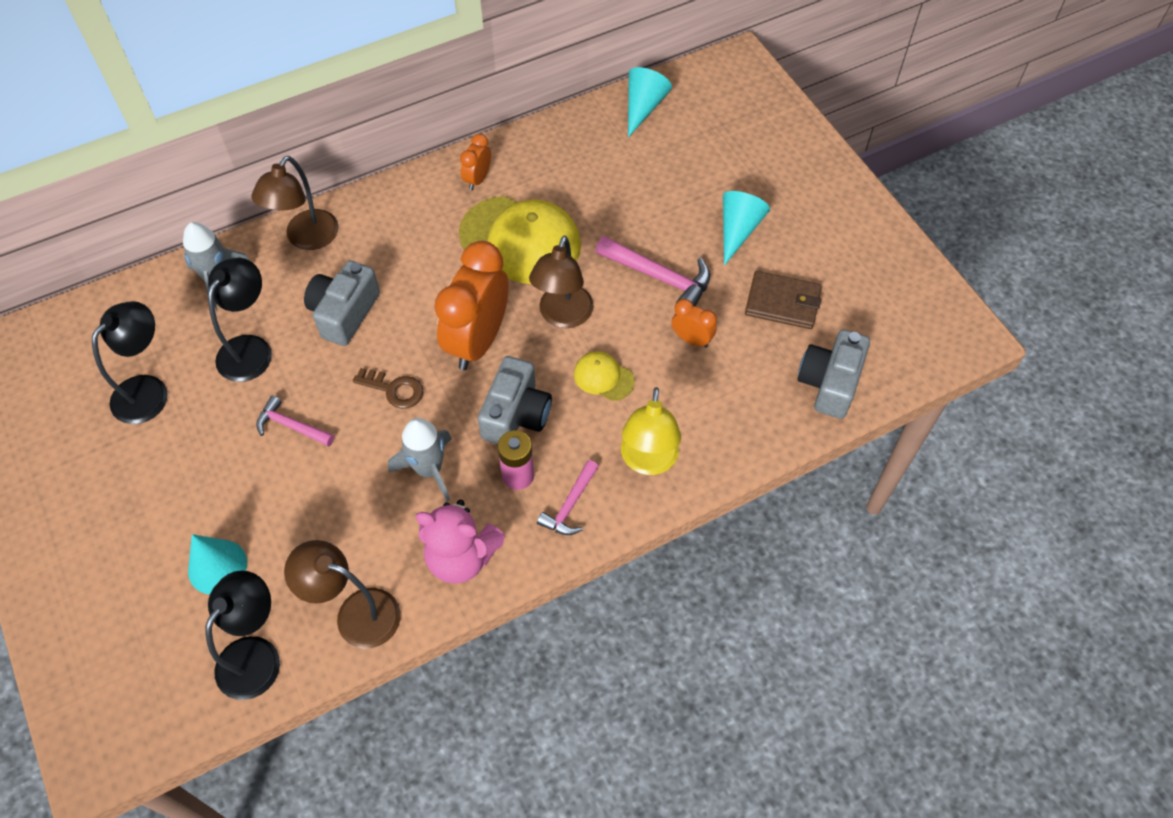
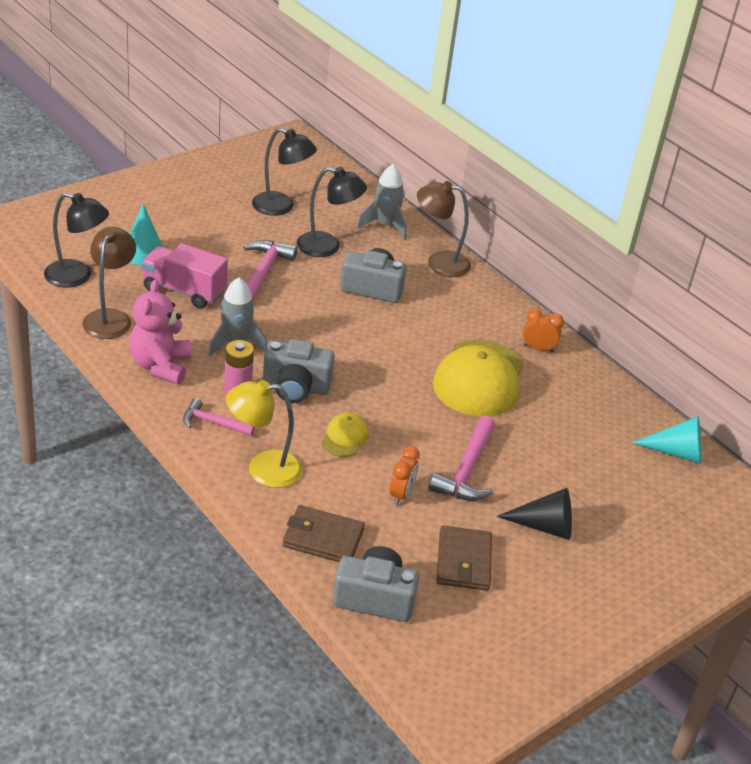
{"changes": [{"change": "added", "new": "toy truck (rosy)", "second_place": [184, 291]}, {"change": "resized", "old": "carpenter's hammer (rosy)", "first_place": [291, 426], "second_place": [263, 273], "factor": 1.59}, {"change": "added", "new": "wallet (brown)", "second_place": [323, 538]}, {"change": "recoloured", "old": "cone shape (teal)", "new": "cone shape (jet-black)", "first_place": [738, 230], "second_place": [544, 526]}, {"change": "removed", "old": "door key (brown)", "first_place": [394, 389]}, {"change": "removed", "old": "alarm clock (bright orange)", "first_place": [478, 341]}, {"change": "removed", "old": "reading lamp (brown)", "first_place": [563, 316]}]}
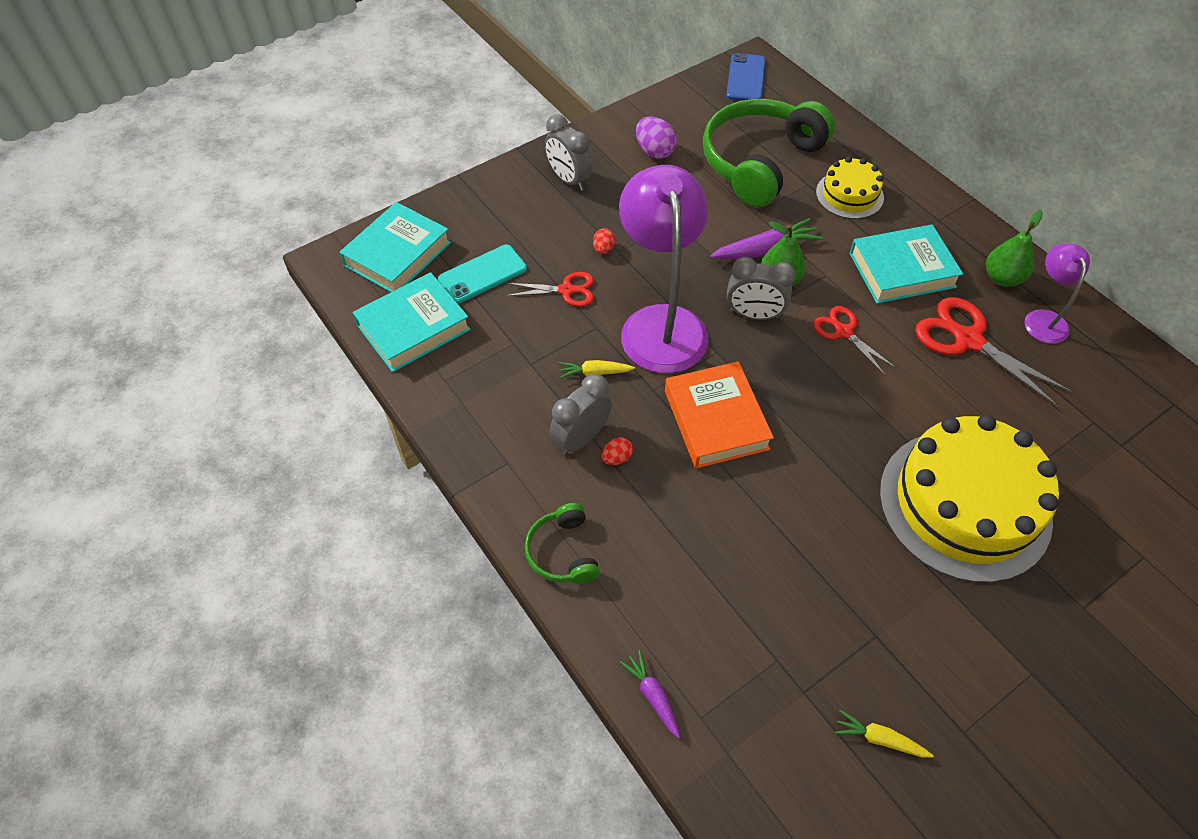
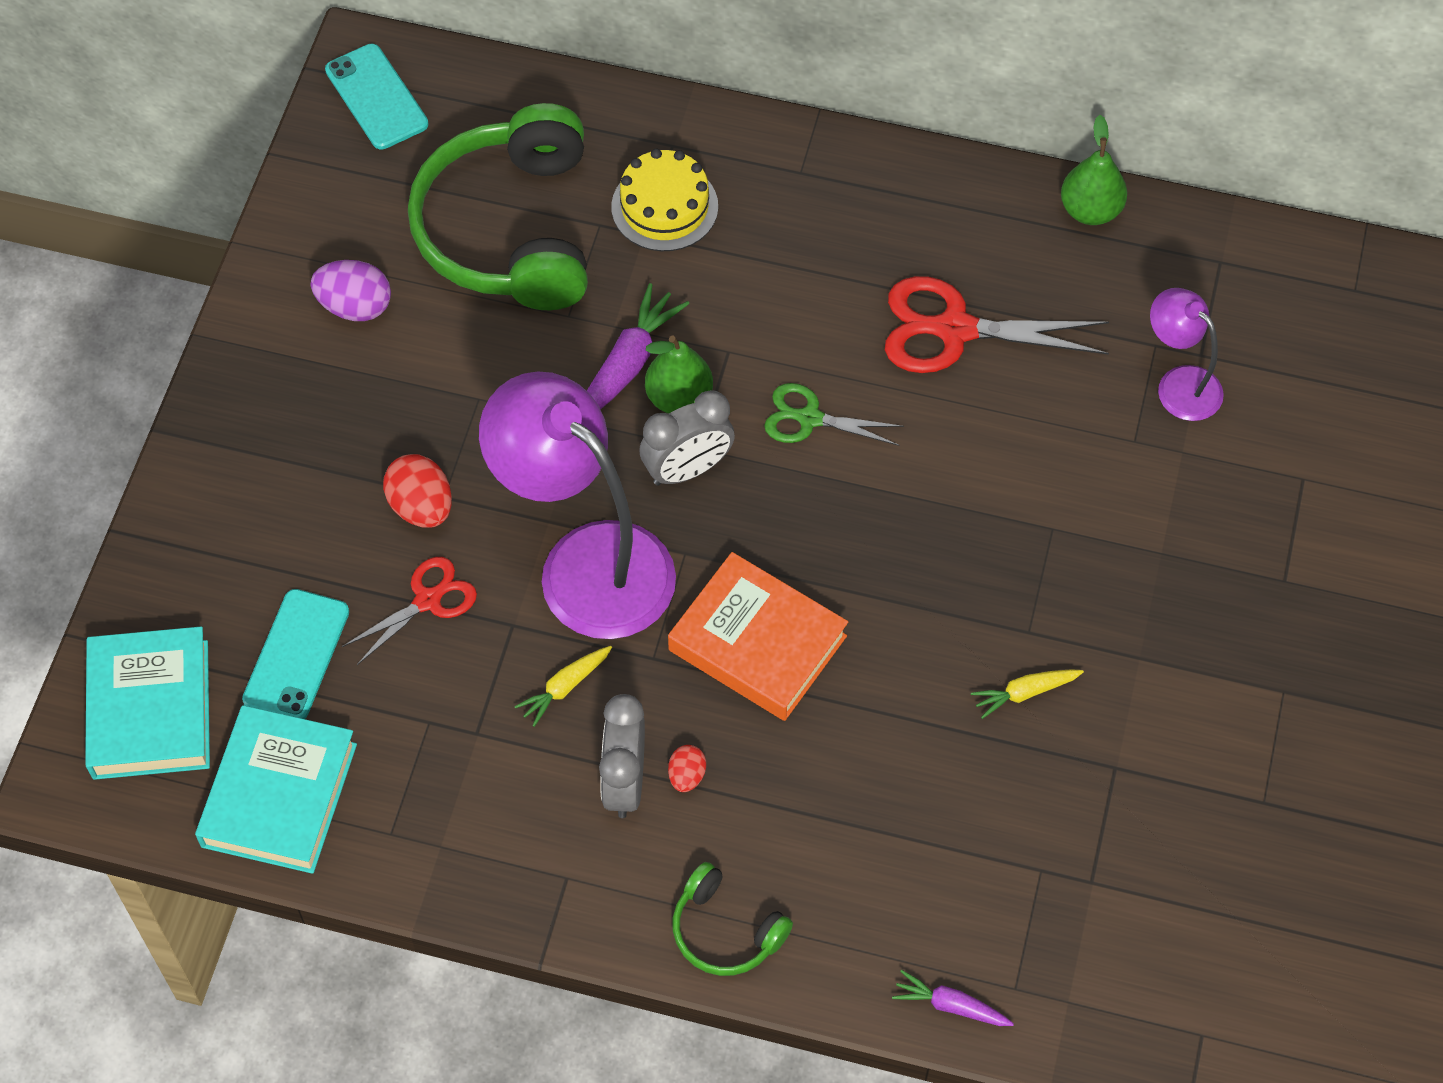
{"changes": [{"change": "recoloured", "old": "smartphone (cobalt)", "new": "smartphone (teal)", "first_place": [746, 78], "second_place": [376, 97]}, {"change": "resized", "old": "toy egg (crimson)", "first_place": [603, 249], "second_place": [421, 507], "factor": 1.76}, {"change": "recoloured", "old": "shears (crimson)", "new": "shears (green)", "first_place": [844, 332], "second_place": [809, 418]}, {"change": "moved", "old": "toy carrot (yellow)", "first_place": [879, 739], "second_place": [1025, 693]}, {"change": "moved", "old": "pear (green)", "first_place": [1002, 278], "second_place": [1090, 210]}, {"change": "moved", "old": "reading lamp (royal purple)", "first_place": [1043, 319], "second_place": [1179, 384]}, {"change": "removed", "old": "alarm clock (grey)", "first_place": [569, 179]}, {"change": "removed", "old": "book (teal)", "first_place": [902, 270]}, {"change": "removed", "old": "cake (yellow)", "first_place": [964, 504]}]}
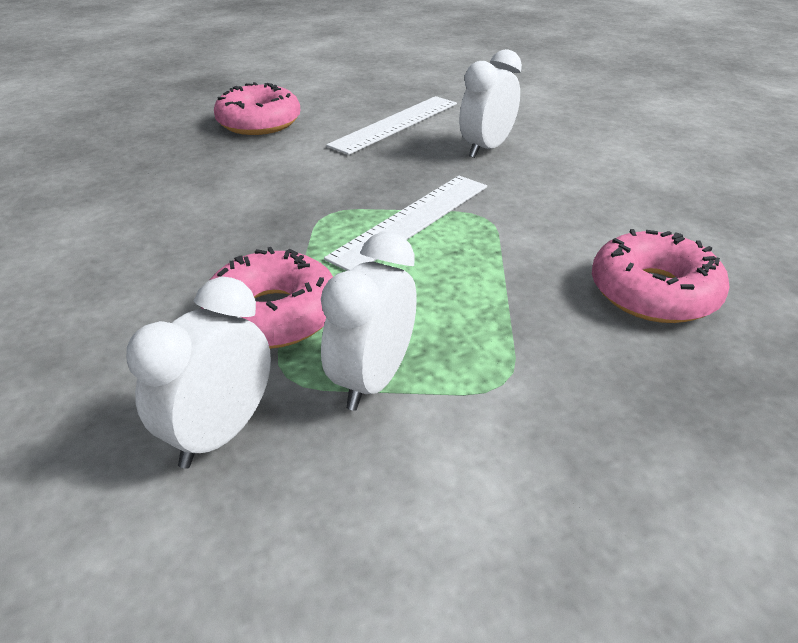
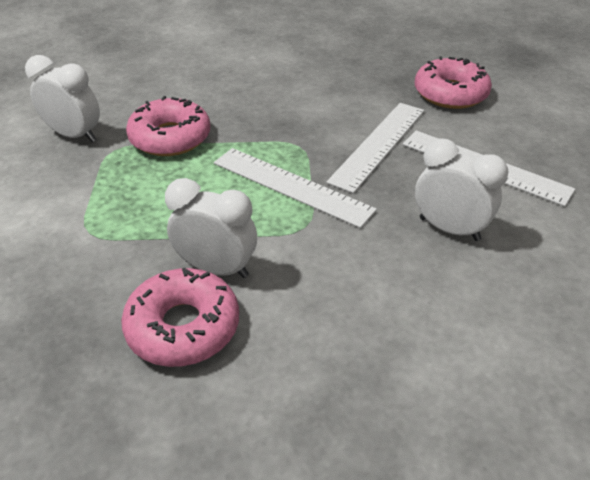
{"changes": [{"change": "moved", "old": "alarm clock (white)", "first_place": [373, 380], "second_place": [216, 268]}, {"change": "added", "new": "ruler (white)", "second_place": [378, 144]}]}
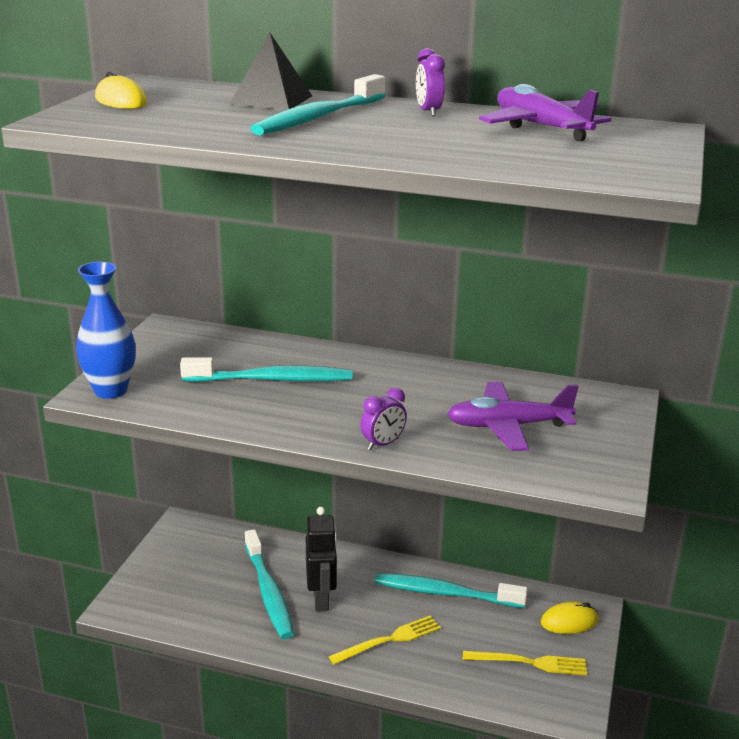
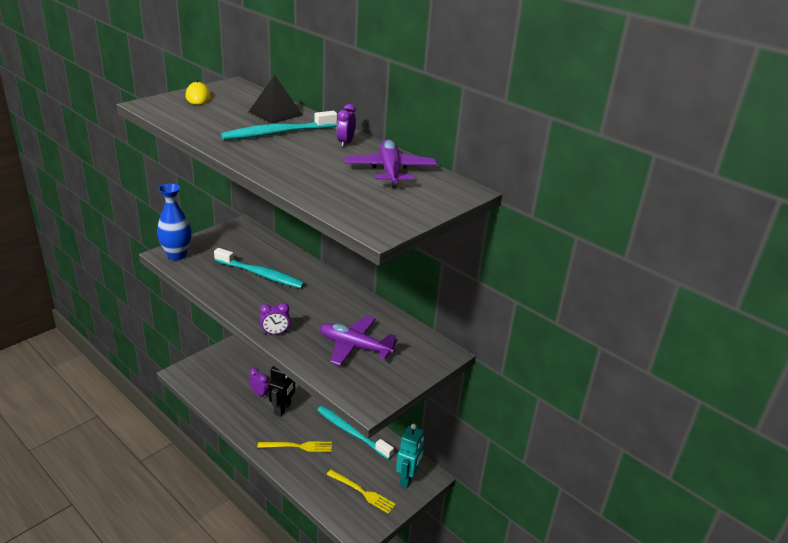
{"changes": [{"change": "replaced", "old": "dental brush (teal)", "new": "alarm clock (royal purple)", "first_place": [268, 591], "second_place": [259, 393]}, {"change": "replaced", "old": "PC mouse (yellow)", "new": "robot (teal)", "first_place": [569, 621], "second_place": [408, 478]}]}
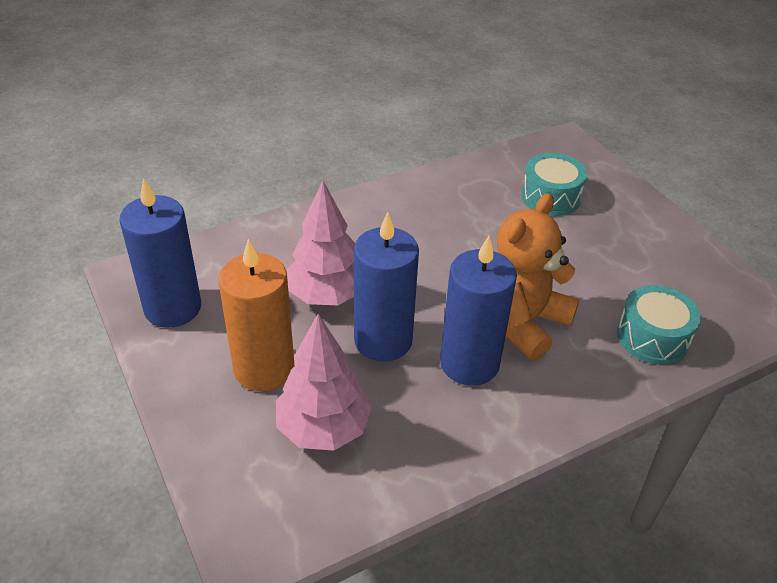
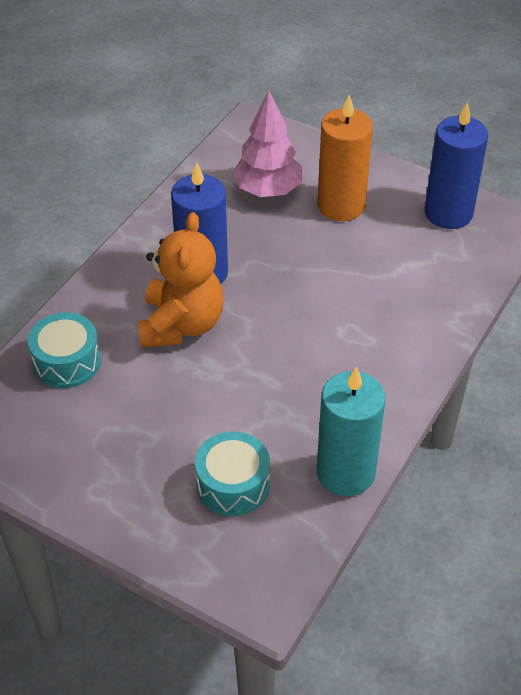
{"changes": [{"change": "added", "new": "pillar candle (teal)", "second_place": [345, 472]}, {"change": "removed", "old": "fir tree (rosy)", "first_place": [327, 295]}, {"change": "removed", "old": "pillar candle (cobalt)", "first_place": [383, 340]}]}
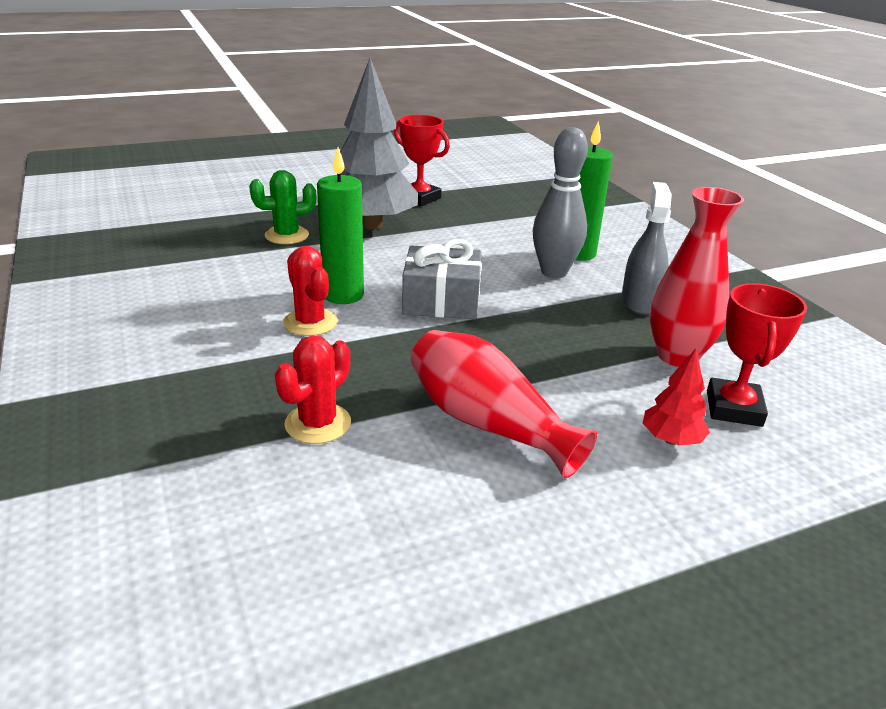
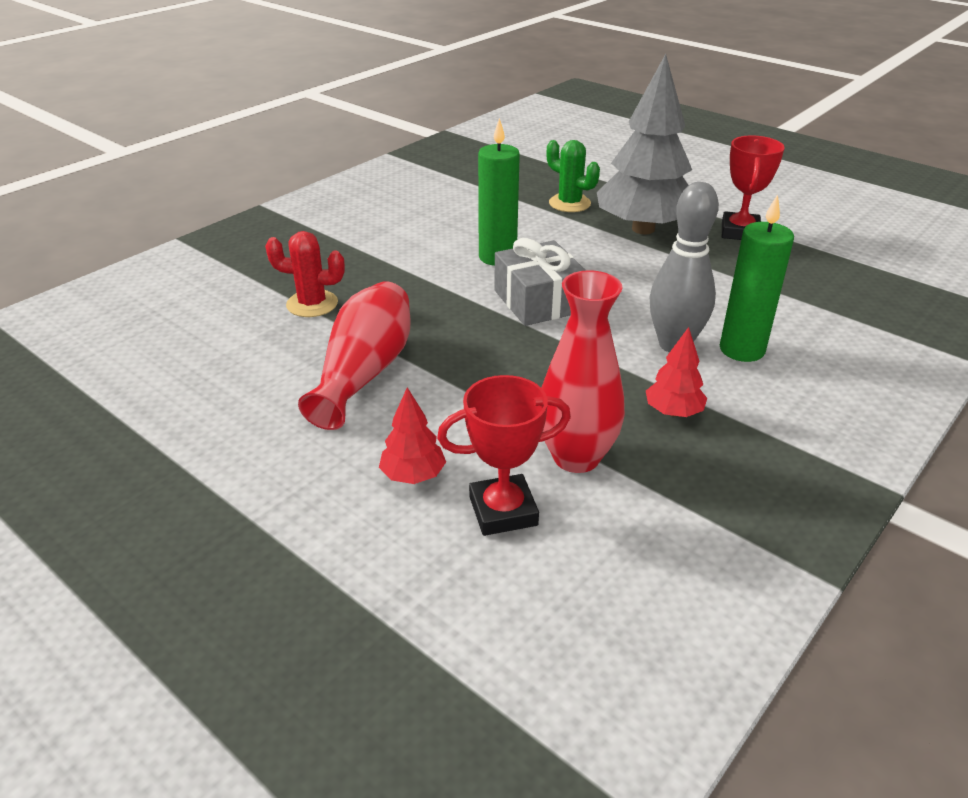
{"changes": [{"change": "replaced", "old": "spray cleaner (grey)", "new": "fir tree (crimson)", "first_place": [639, 302], "second_place": [673, 412]}, {"change": "removed", "old": "cactus (crimson)", "first_place": [310, 322]}]}
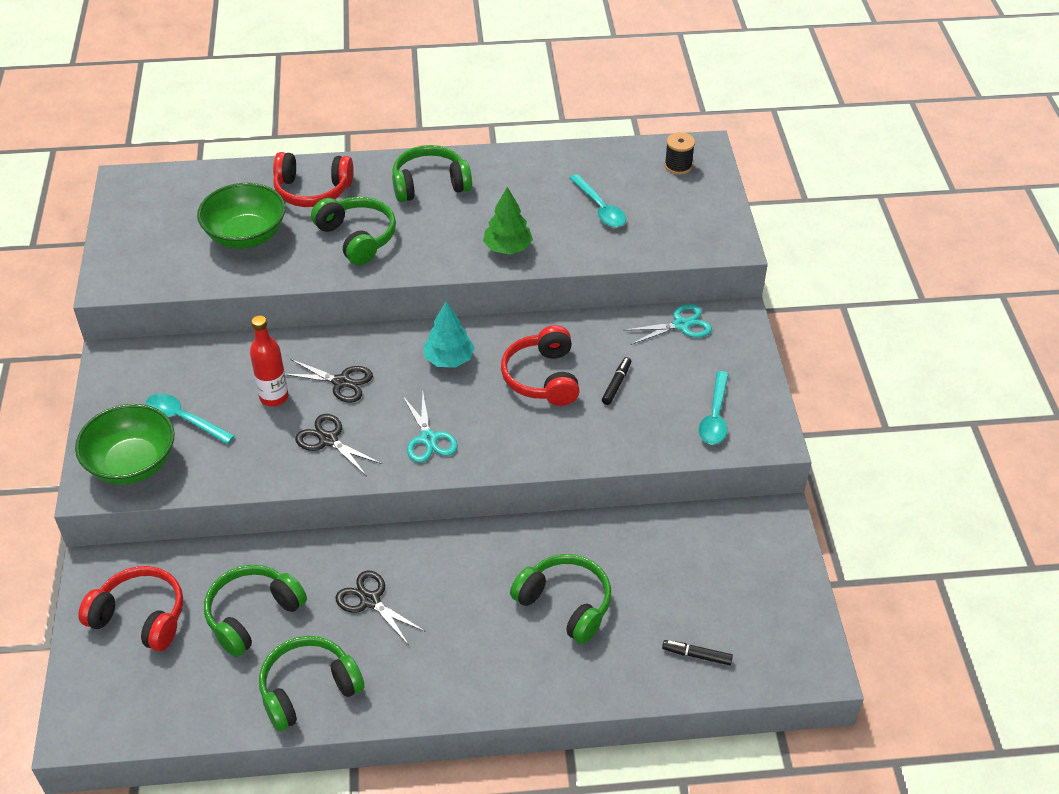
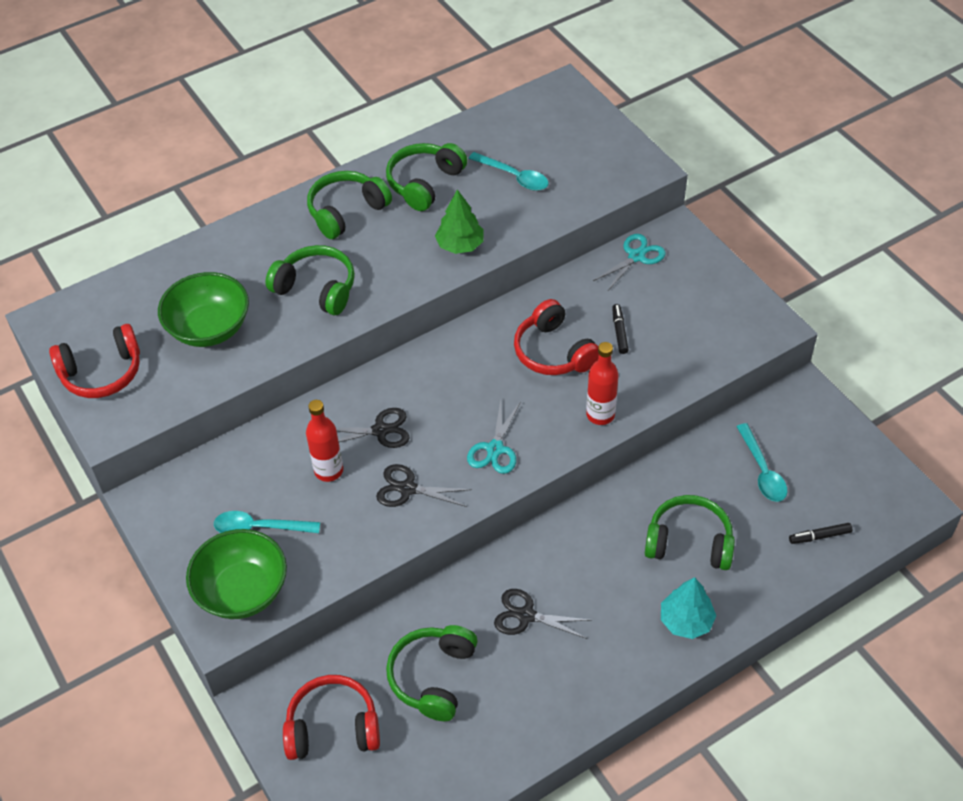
{"changes": [{"change": "moved", "old": "headphones (crimson)", "first_place": [312, 190], "second_place": [102, 372]}, {"change": "moved", "old": "headphones (green)", "first_place": [308, 689], "second_place": [424, 183]}, {"change": "turned", "old": "shears (teal)", "first_place": [428, 438], "second_place": [495, 449], "degrees": 60}, {"change": "added", "new": "bottle (crimson)", "second_place": [600, 415]}, {"change": "moved", "old": "fir tree (teal)", "first_place": [449, 359], "second_place": [686, 621]}, {"change": "moved", "old": "tablespoon (teal)", "first_place": [715, 417], "second_place": [762, 471]}, {"change": "removed", "old": "reel of thread (jet-black)", "first_place": [678, 166]}]}
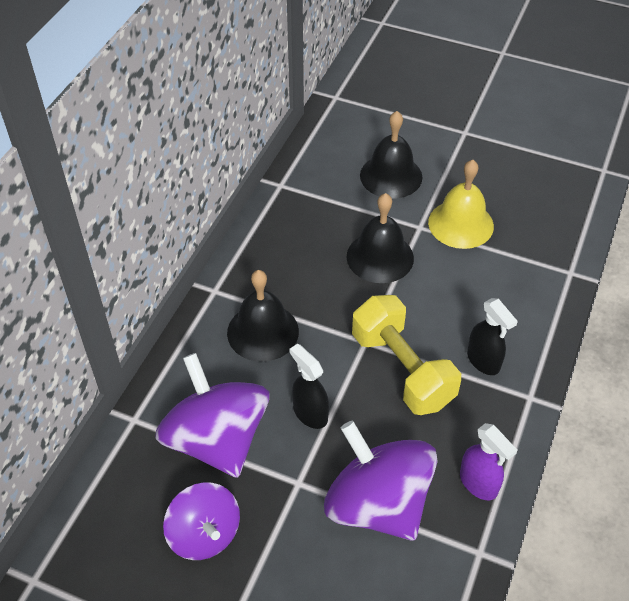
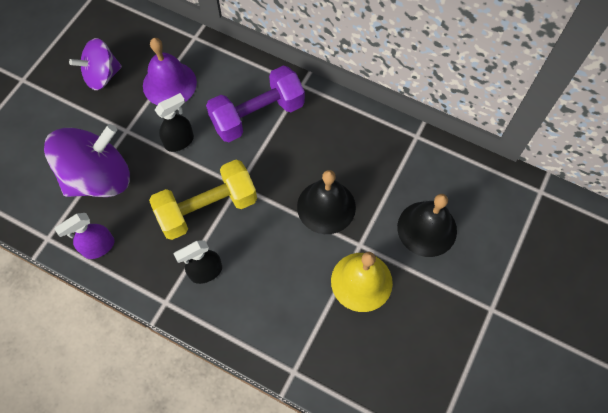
{"changes": [{"change": "replaced", "old": "toy top (royal purple)", "new": "hand bell (royal purple)", "first_place": [217, 439], "second_place": [169, 84]}, {"change": "replaced", "old": "hand bell (jet-black)", "new": "free weight (royal purple)", "first_place": [263, 332], "second_place": [257, 115]}]}
